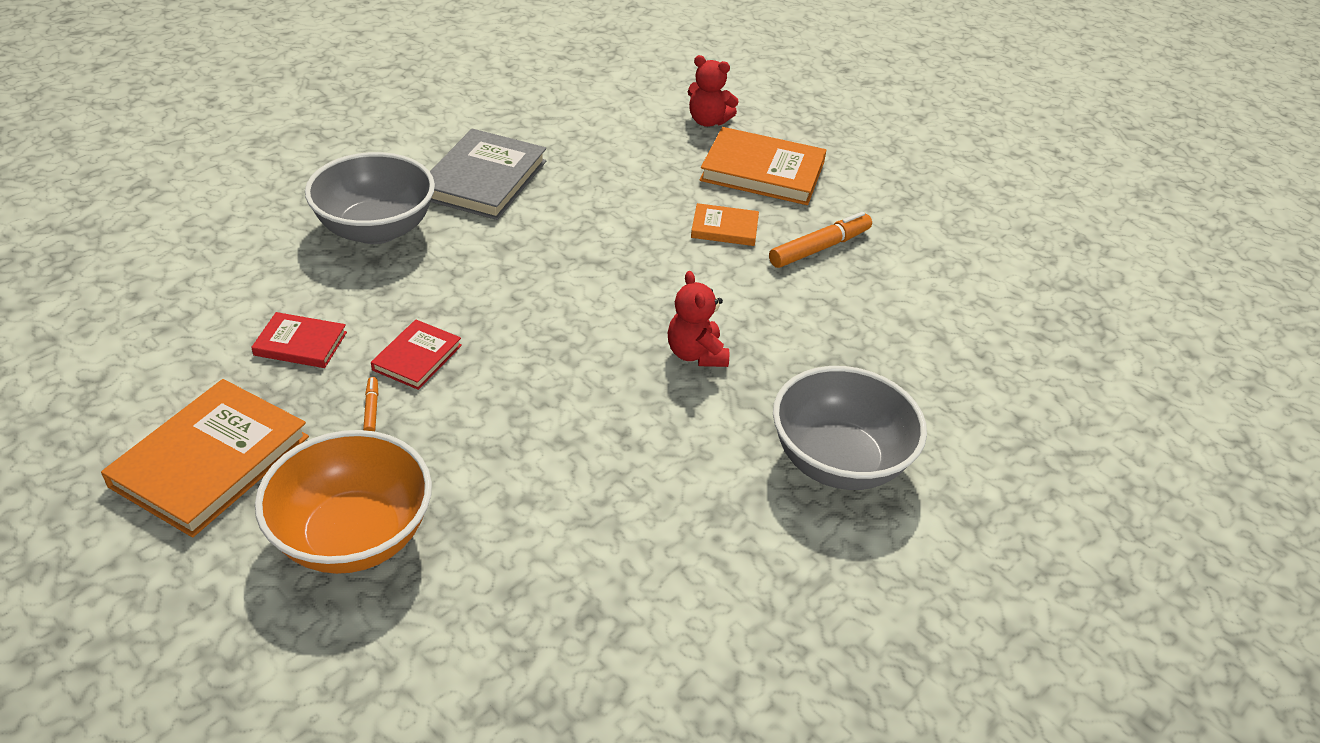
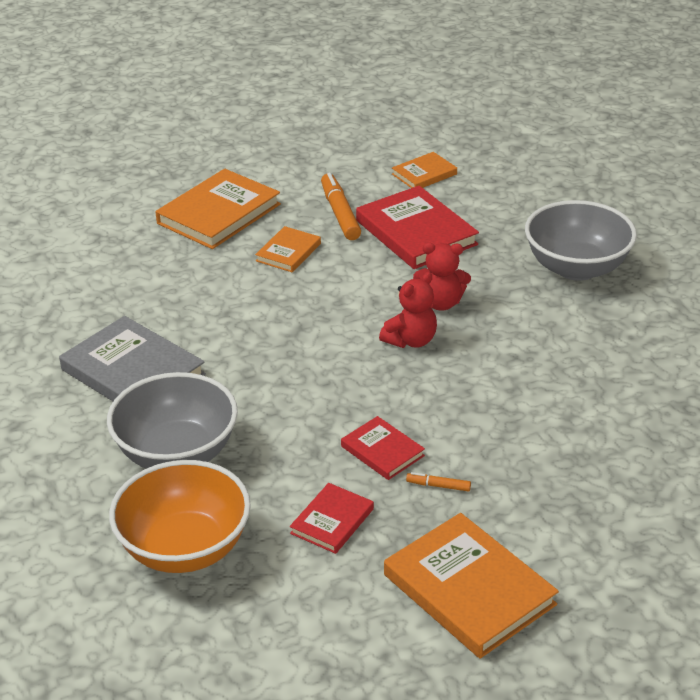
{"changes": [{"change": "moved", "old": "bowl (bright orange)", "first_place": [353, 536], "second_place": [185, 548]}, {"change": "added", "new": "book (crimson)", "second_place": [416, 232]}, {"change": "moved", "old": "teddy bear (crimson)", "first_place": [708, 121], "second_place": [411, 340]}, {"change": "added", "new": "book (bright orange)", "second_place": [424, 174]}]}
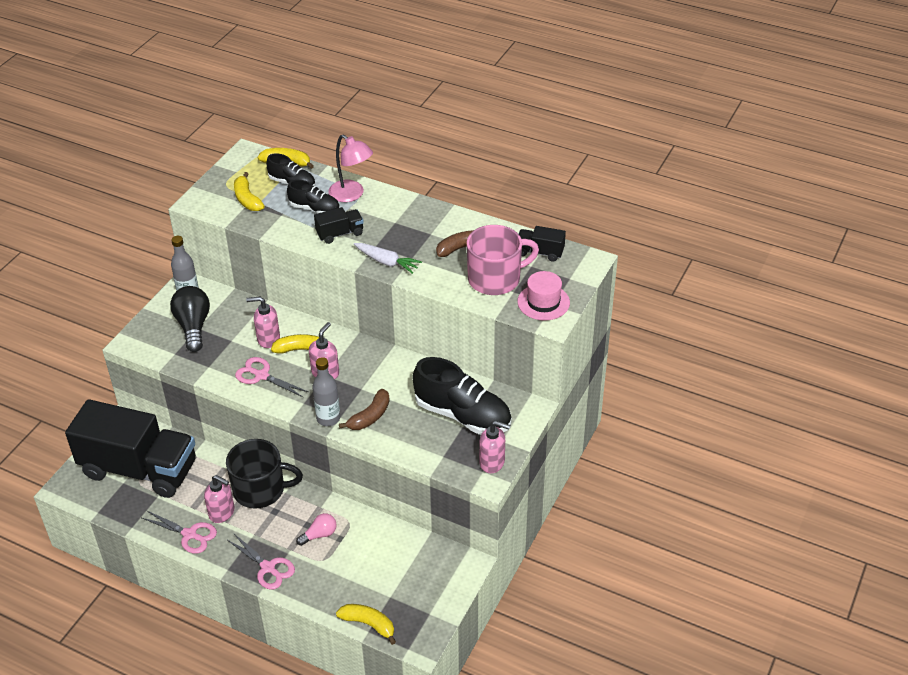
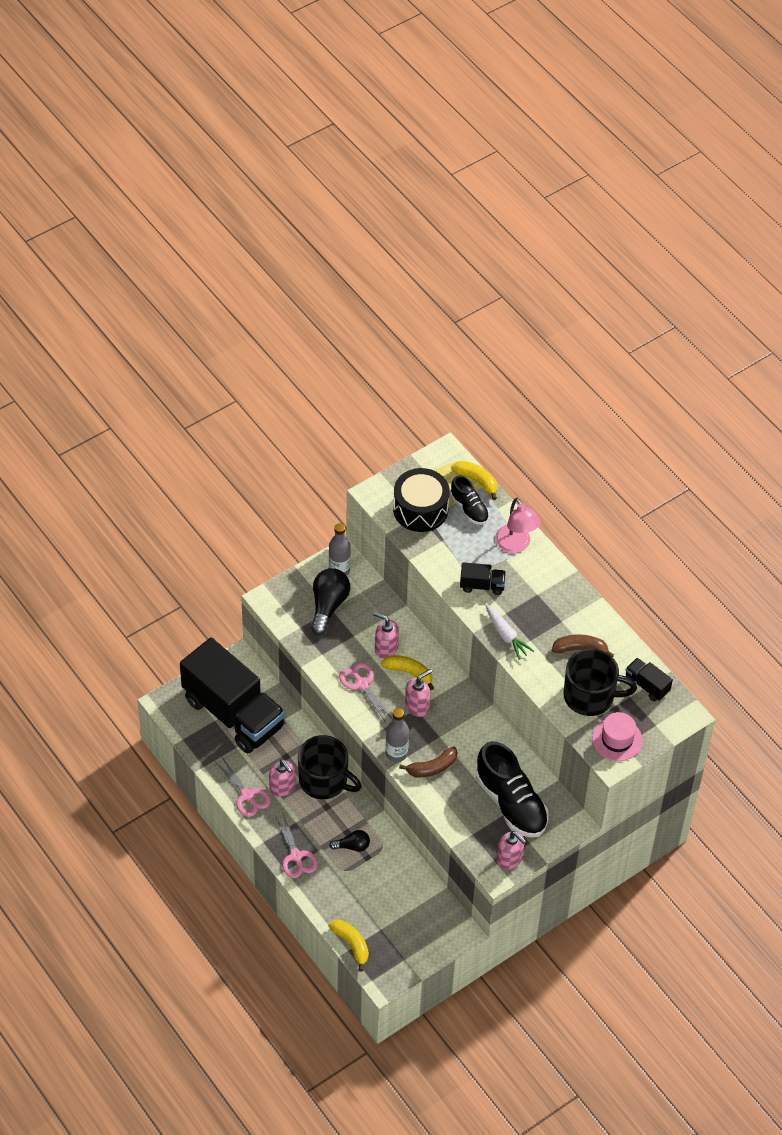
{"changes": [{"change": "recoloured", "old": "lightbulb (rosy)", "new": "lightbulb (jet-black)", "first_place": [319, 535], "second_place": [352, 846]}, {"change": "replaced", "old": "banana (yellow)", "new": "drum (jet-black)", "first_place": [247, 199], "second_place": [420, 509]}, {"change": "recoloured", "old": "mug (rosy)", "new": "mug (jet-black)", "first_place": [495, 279], "second_place": [590, 696]}, {"change": "removed", "old": "lace-up shoe (jet-black)", "first_place": [315, 209]}]}
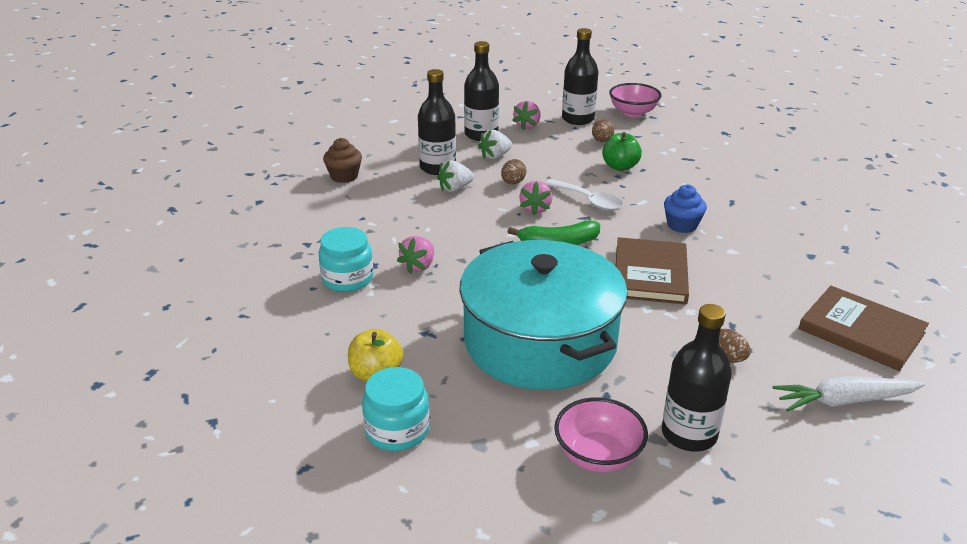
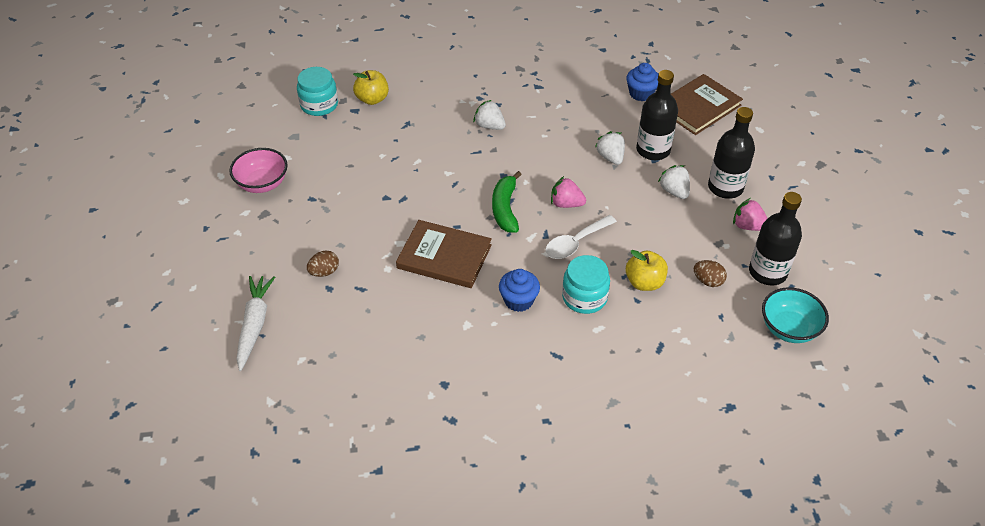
{"changes": [{"change": "recoloured", "old": "strawberry (rosy)", "new": "strawberry (white)", "first_place": [418, 266], "second_place": [489, 126]}, {"change": "moved", "old": "preserve jar (teal)", "first_place": [347, 279], "second_place": [584, 297]}, {"change": "recoloured", "old": "fairy cake (brown)", "new": "fairy cake (cobalt)", "first_place": [344, 176], "second_place": [641, 93]}, {"change": "recoloured", "old": "toy apple (green)", "new": "toy apple (yellow)", "first_place": [620, 167], "second_place": [644, 282]}, {"change": "moved", "old": "book (brown)", "first_place": [861, 331], "second_place": [698, 107]}, {"change": "recoloured", "old": "bowl (rosy)", "new": "bowl (teal)", "first_place": [633, 112], "second_place": [789, 328]}, {"change": "removed", "old": "pot (teal)", "first_place": [540, 341]}, {"change": "removed", "old": "toy egg (brown)", "first_place": [513, 183]}, {"change": "removed", "old": "bottle (jet-black)", "first_place": [689, 434]}]}
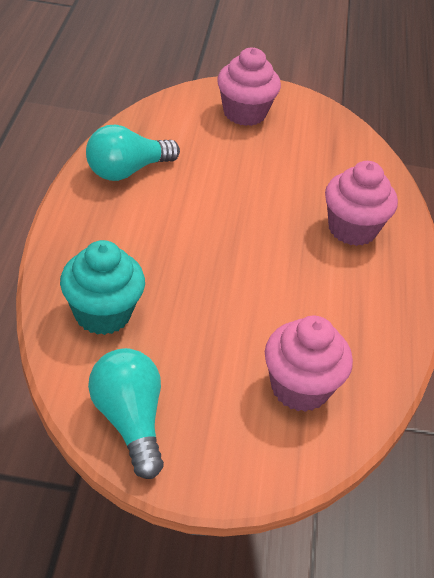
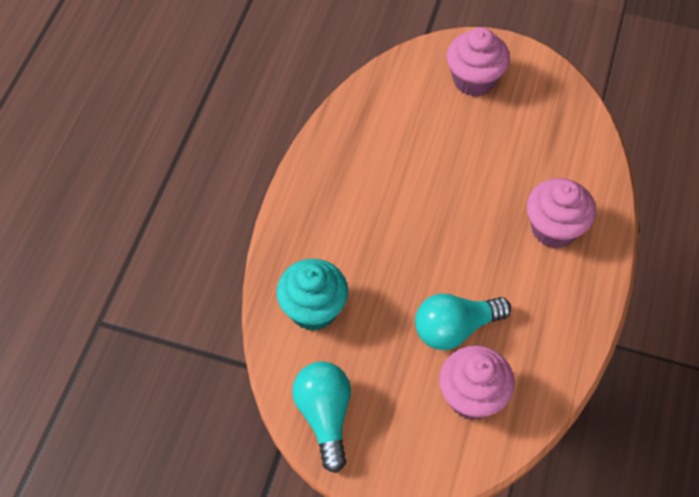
{"changes": [{"change": "moved", "old": "lightbulb (teal)", "first_place": [127, 170], "second_place": [455, 328]}]}
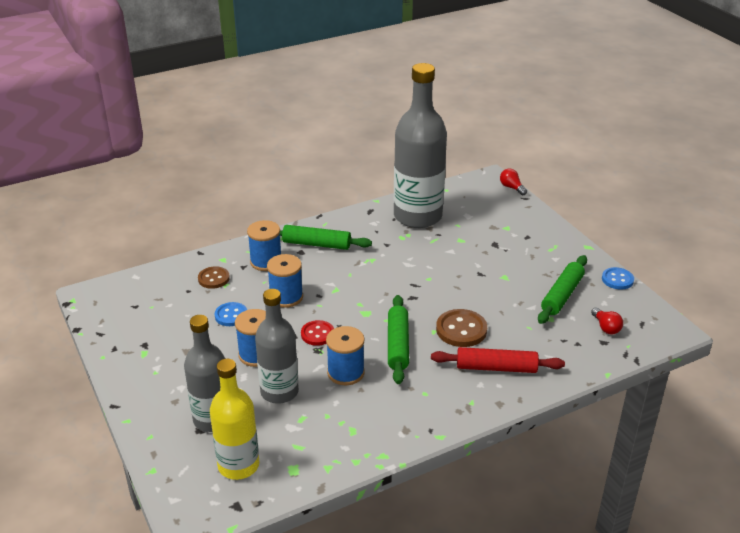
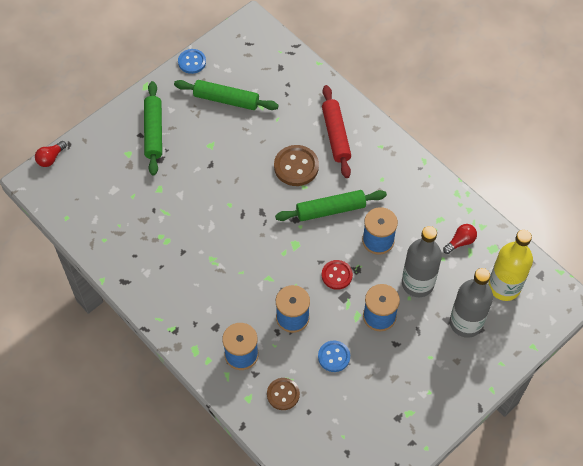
{"changes": [{"change": "moved", "old": "dough roller (green)", "first_place": [316, 244], "second_place": [154, 132]}, {"change": "moved", "old": "lightbulb (crimson)", "first_place": [606, 327], "second_place": [460, 242]}, {"change": "removed", "old": "bottle (grey)", "first_place": [417, 216]}]}
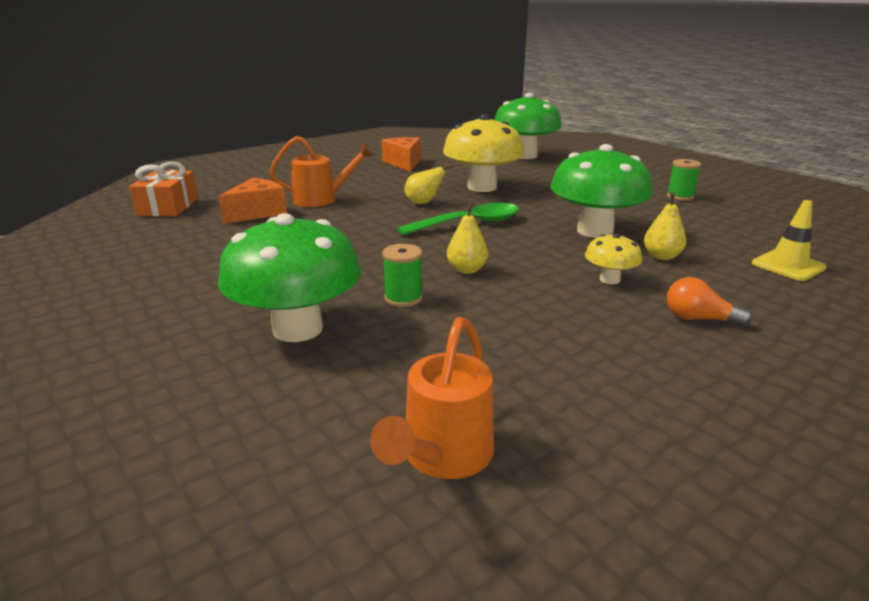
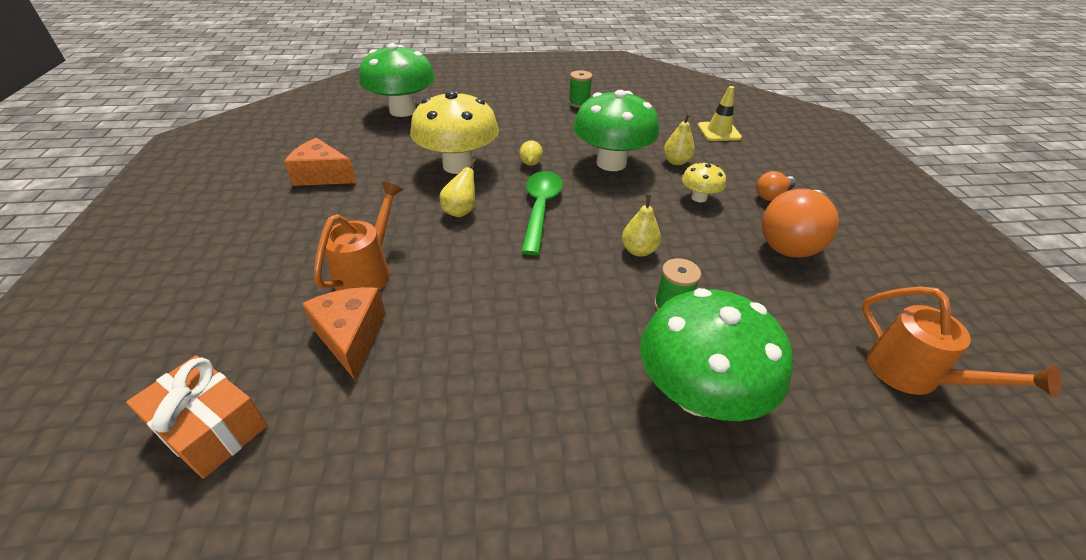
{"changes": [{"change": "added", "new": "lemon (yellow)", "second_place": [531, 163]}, {"change": "added", "new": "lightbulb (bright orange)", "second_place": [793, 240]}]}
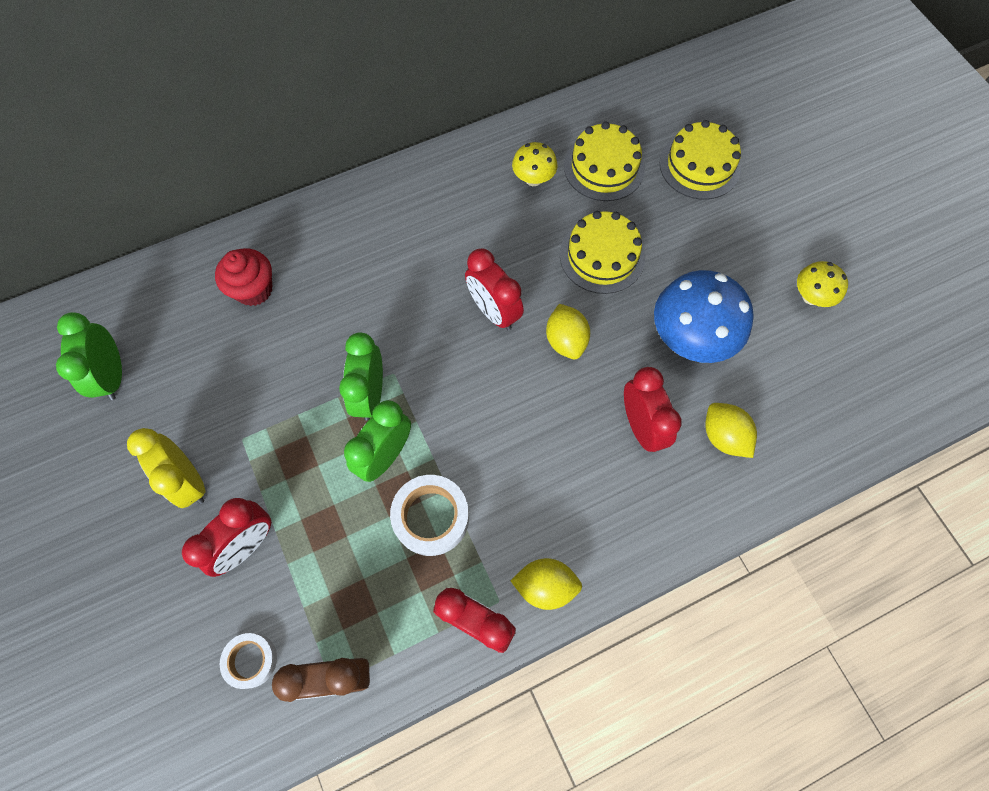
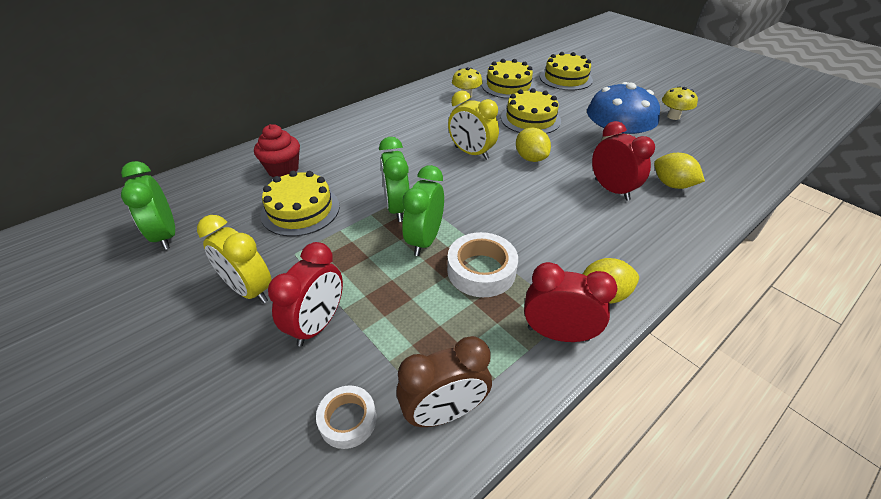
{"changes": [{"change": "added", "new": "cake (yellow)", "second_place": [300, 210]}, {"change": "recoloured", "old": "alarm clock (crimson)", "new": "alarm clock (yellow)", "first_place": [493, 311], "second_place": [471, 153]}]}
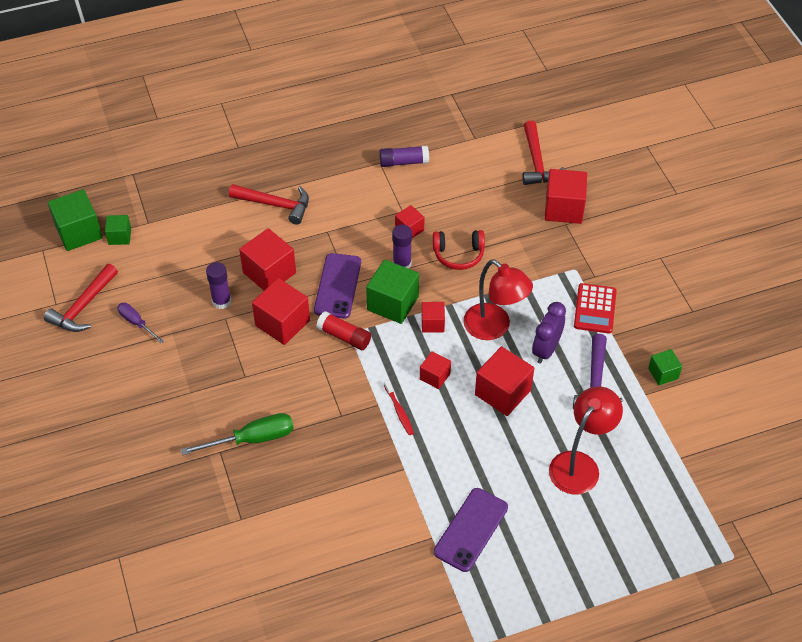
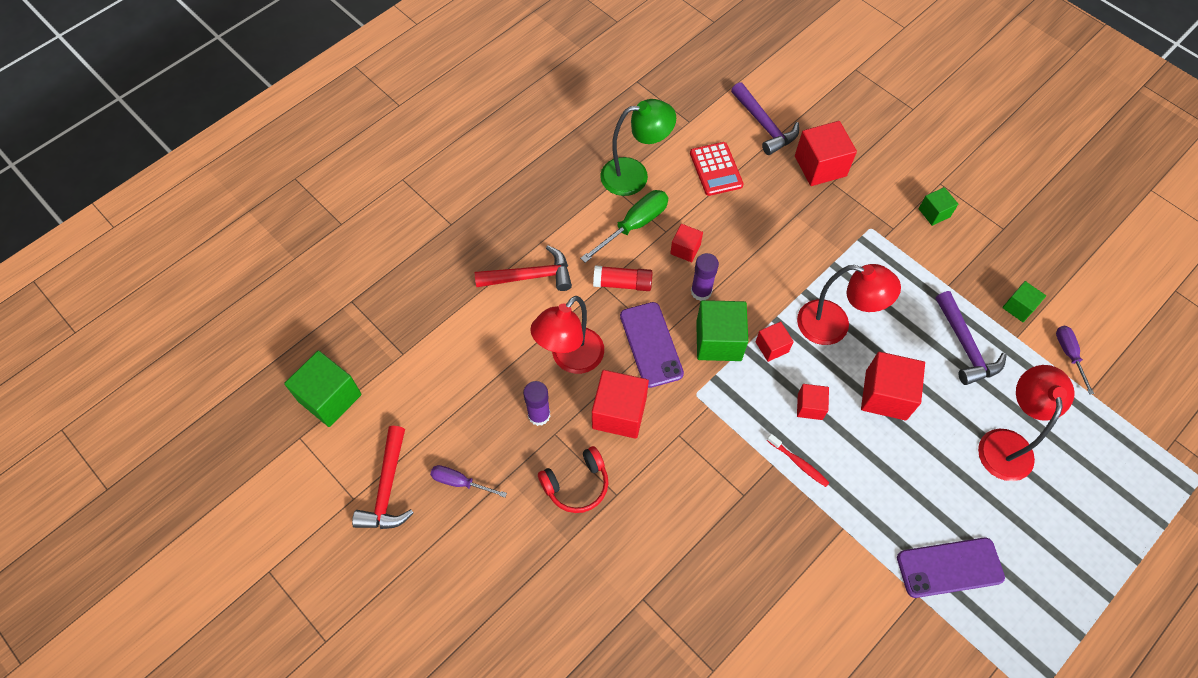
{"changes": [{"change": "replaced", "old": "solid cube (crimson)", "new": "reading lamp (crimson)", "first_place": [269, 273], "second_place": [570, 359]}, {"change": "moved", "old": "headphones (crimson)", "first_place": [458, 254], "second_place": [576, 484]}, {"change": "moved", "old": "flat screwdriver (green)", "first_place": [252, 439], "second_place": [634, 225]}, {"change": "moved", "old": "stick of glue (crimson)", "first_place": [344, 336], "second_place": [622, 283]}, {"change": "replaced", "old": "stick of glue (royal purple)", "new": "reading lamp (green)", "first_place": [404, 162], "second_place": [634, 175]}, {"change": "moved", "old": "calculator (crimson)", "first_place": [595, 309], "second_place": [716, 169]}, {"change": "recoloured", "old": "carpenter's hammer (crimson)", "new": "carpenter's hammer (royal purple)", "first_place": [536, 162], "second_place": [764, 125]}, {"change": "turned", "old": "smartphone (royal purple)", "first_place": [471, 529], "second_place": [949, 567], "degrees": 75}, {"change": "moved", "old": "solid cube (green)", "first_place": [120, 236], "second_place": [934, 213]}, {"change": "added", "new": "flat screwdriver (royal purple)", "second_place": [1068, 354]}, {"change": "removed", "old": "alarm clock (royal purple)", "first_place": [546, 350]}]}
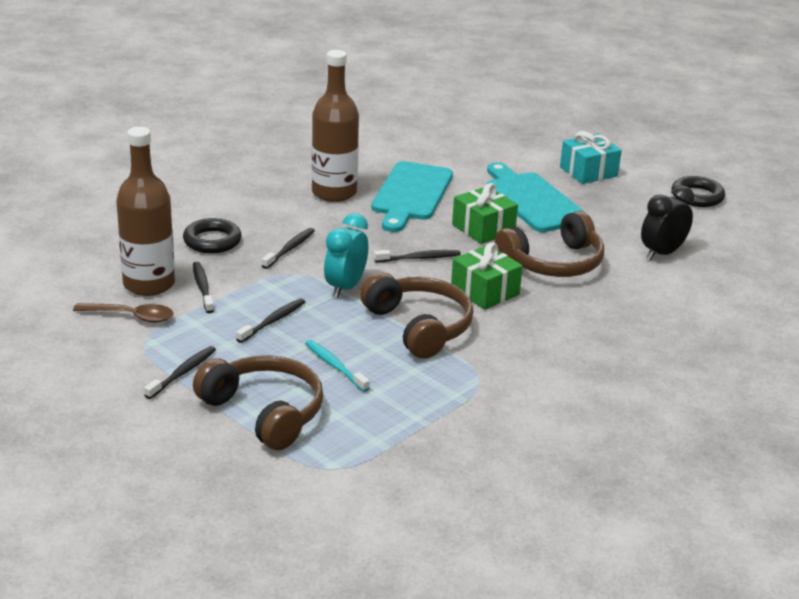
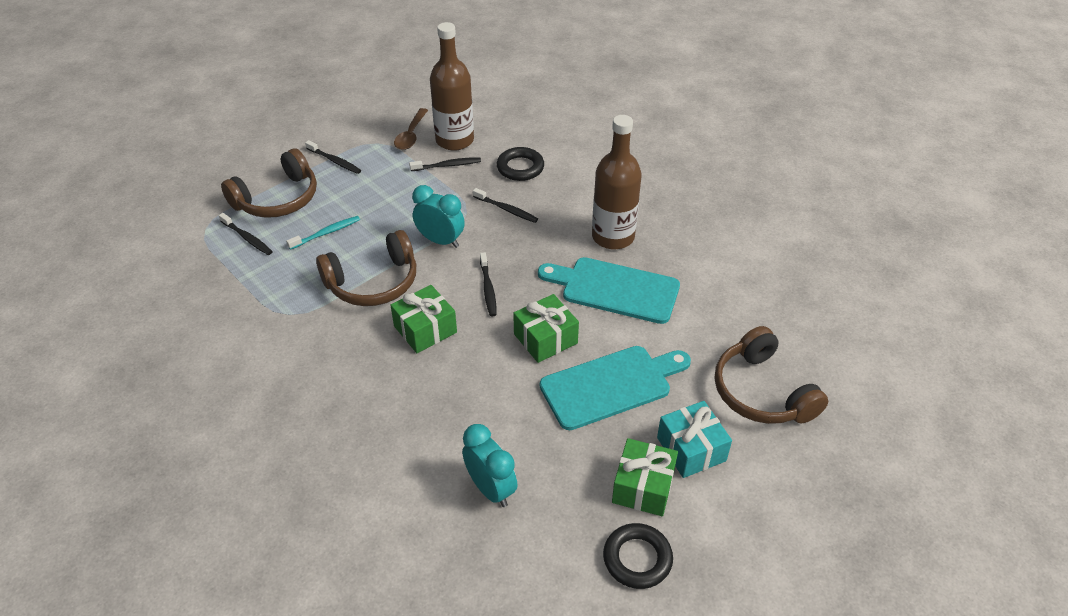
{"changes": [{"change": "moved", "old": "dental brush (jet-black)", "first_place": [273, 321], "second_place": [247, 238]}, {"change": "recoloured", "old": "alarm clock (jet-black)", "new": "alarm clock (teal)", "first_place": [662, 253], "second_place": [490, 489]}, {"change": "added", "new": "gift (green)", "second_place": [643, 487]}, {"change": "moved", "old": "headphones (brown)", "first_place": [553, 263], "second_place": [761, 392]}]}
